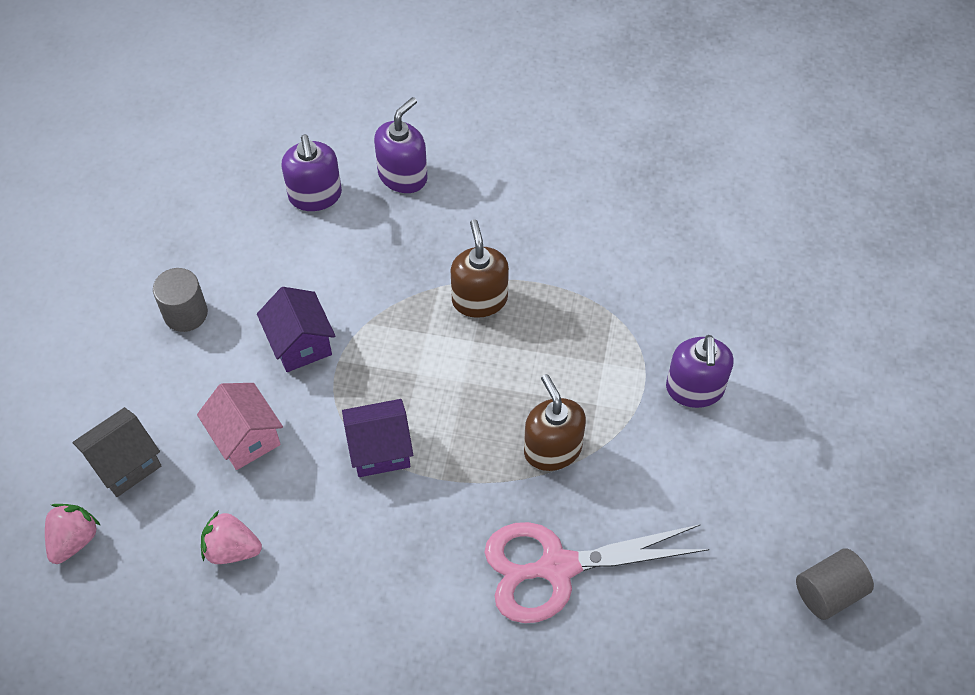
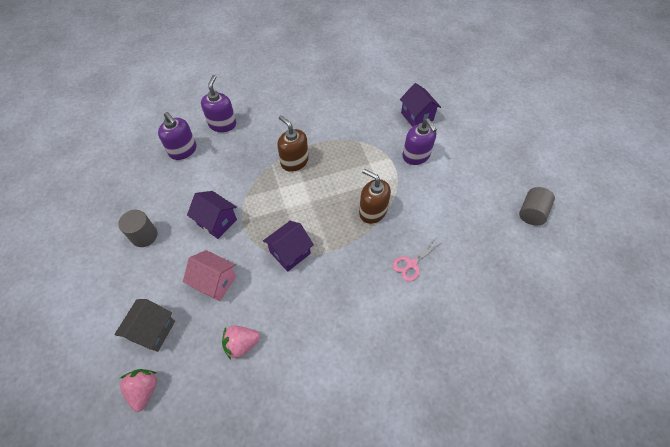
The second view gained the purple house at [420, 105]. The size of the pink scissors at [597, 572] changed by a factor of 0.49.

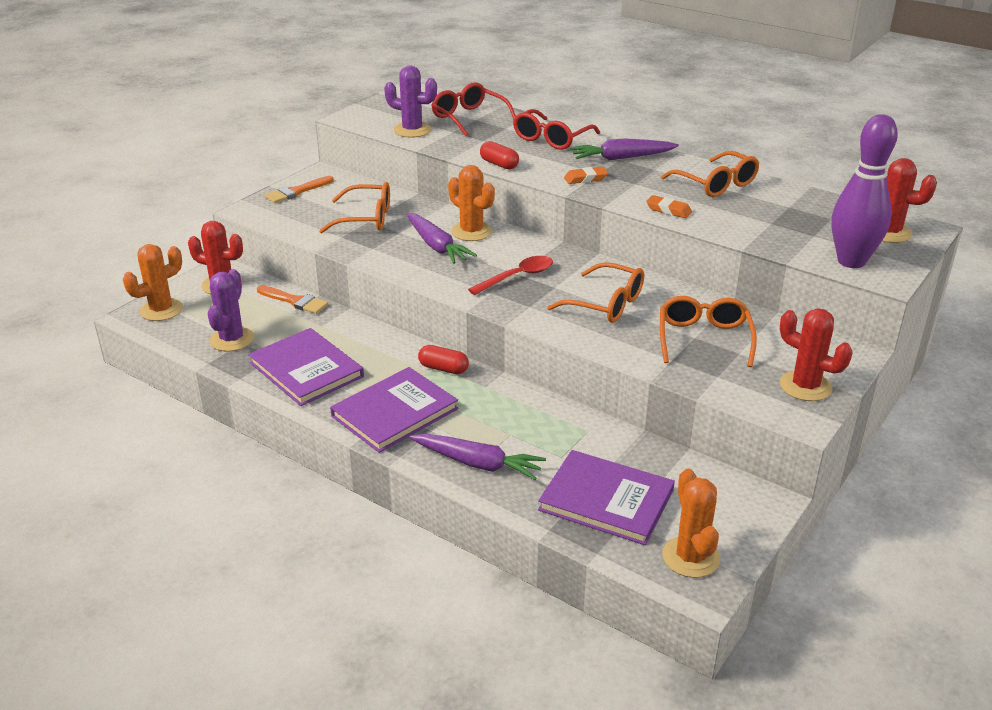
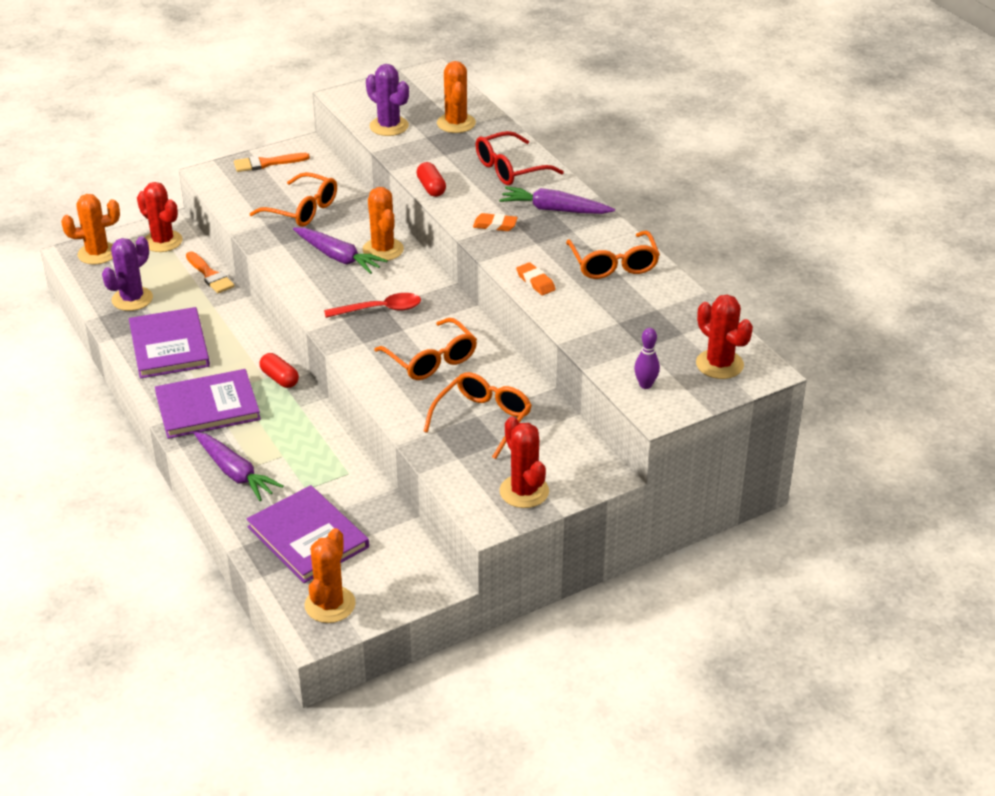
Where the red glasses stood at [474, 109], the orange cactus came to stand at [456, 97]. The purple carrot at [442, 238] ended up facing another way, 45 degrees counterclockwise from before. The size of the purple bowling pin at [864, 191] changed by a factor of 0.45.

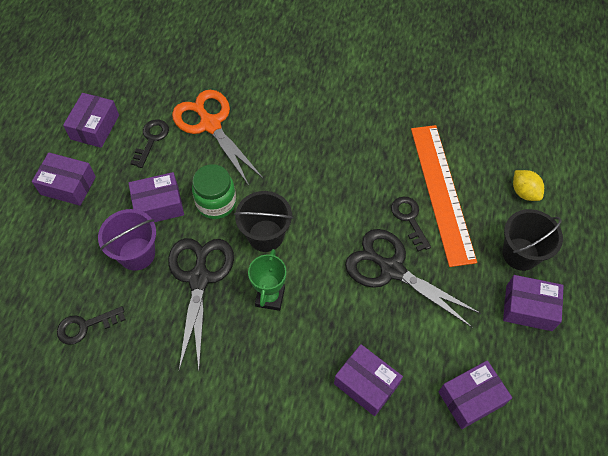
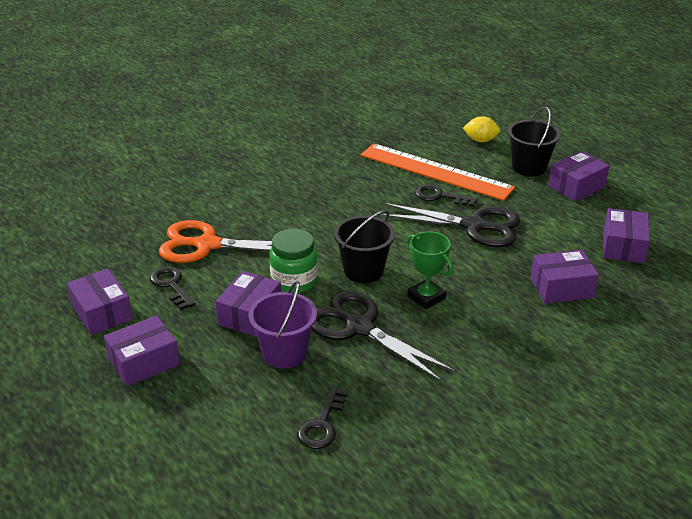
The black scissors at [413, 278] ended up facing another way, 150 degrees counterclockwise from before.

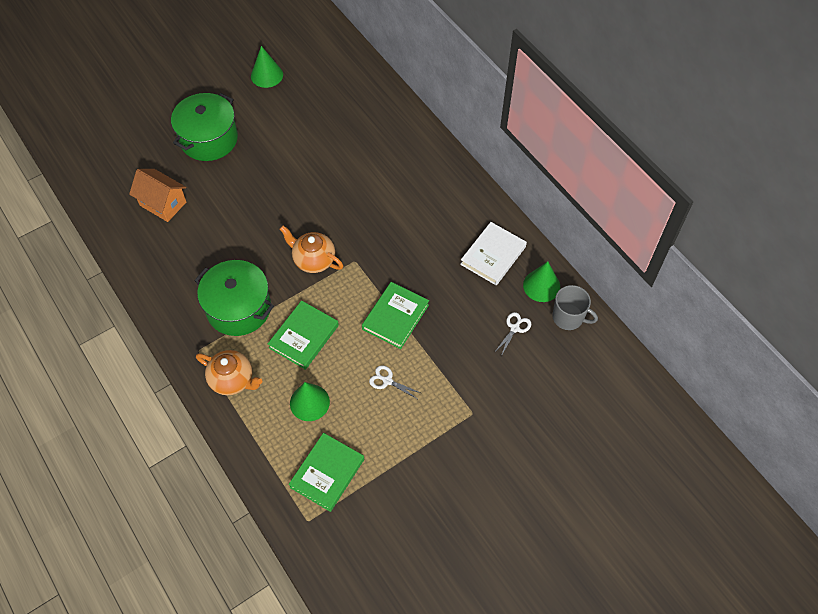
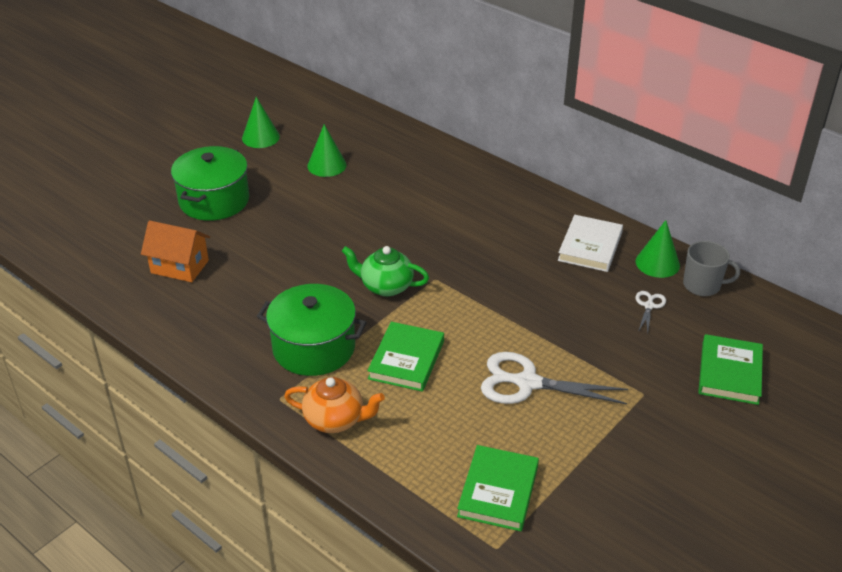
The green cone ended up elsewhere, having gone from [310, 401] to [327, 150]. The green book ended up elsewhere, having gone from [395, 315] to [730, 369]. What was the orange teapot at [311, 249] turned into the green teapot at [385, 271]. The size of the white scissors at [395, 382] changed by a factor of 2.12.

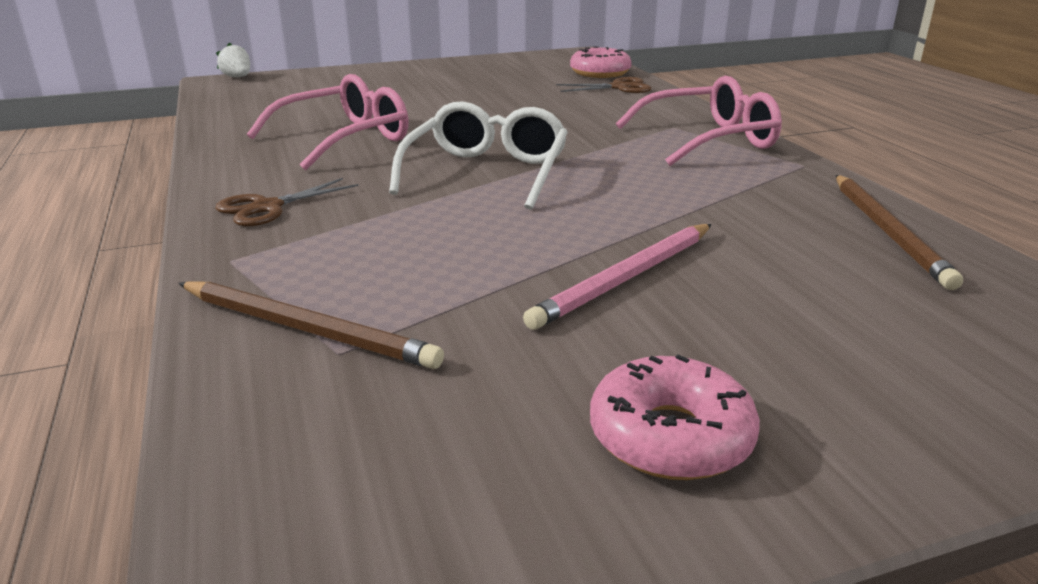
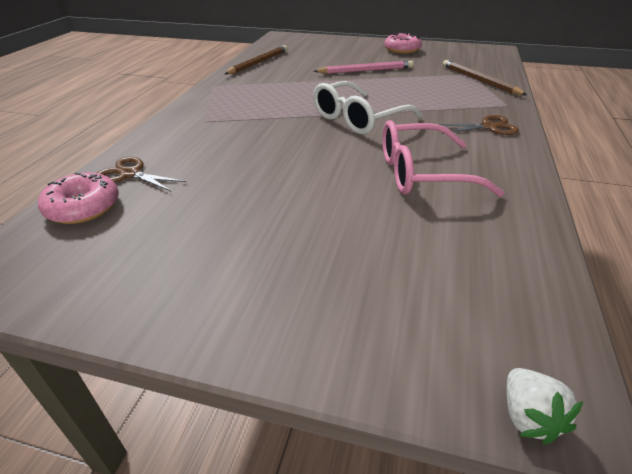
The second view lost the pink glasses at [699, 121].

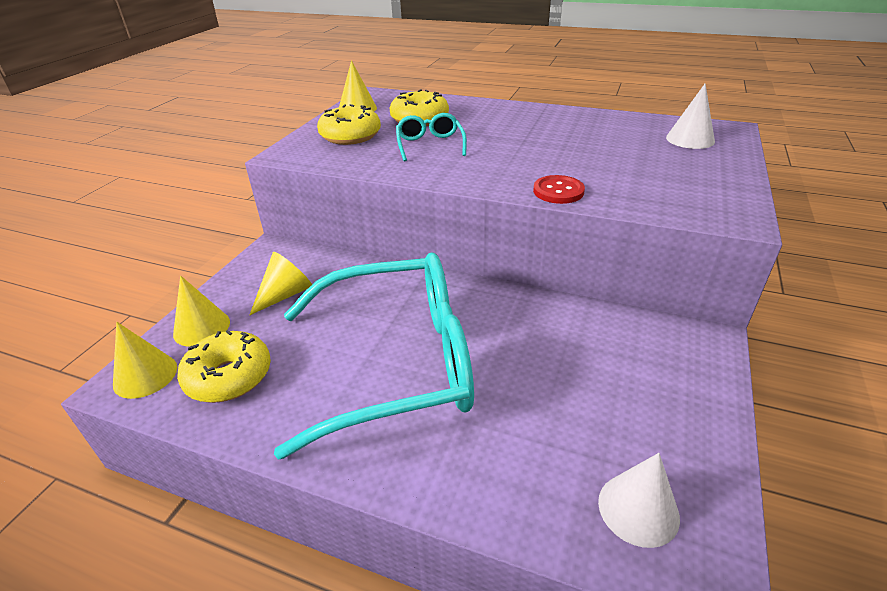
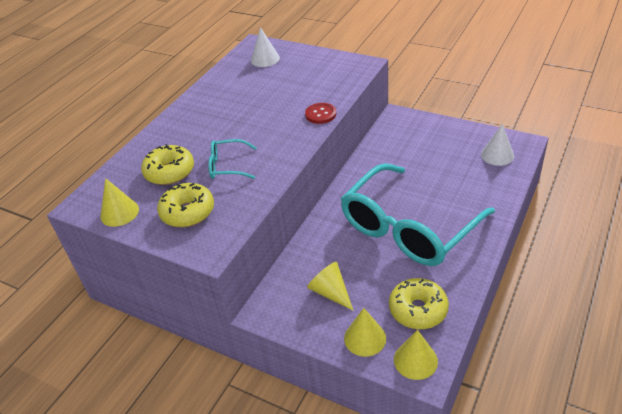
The turquoise glasses at [374, 356] ended up facing another way, 135 degrees counterclockwise from before.

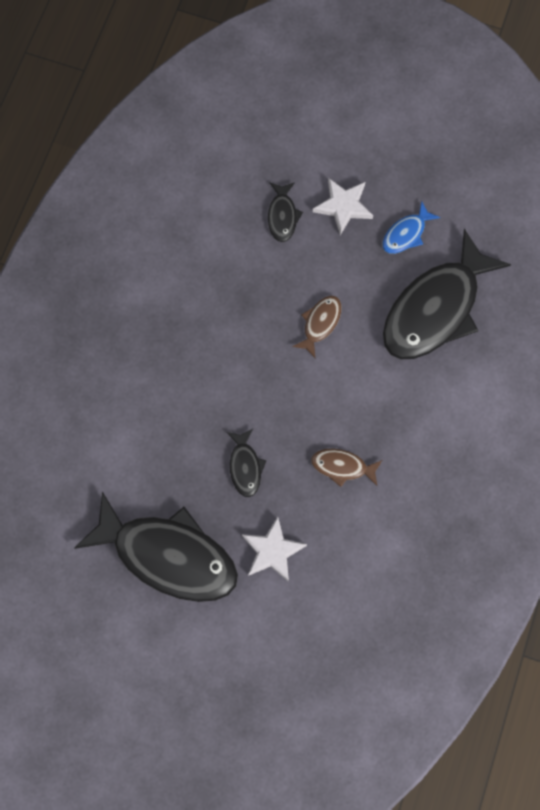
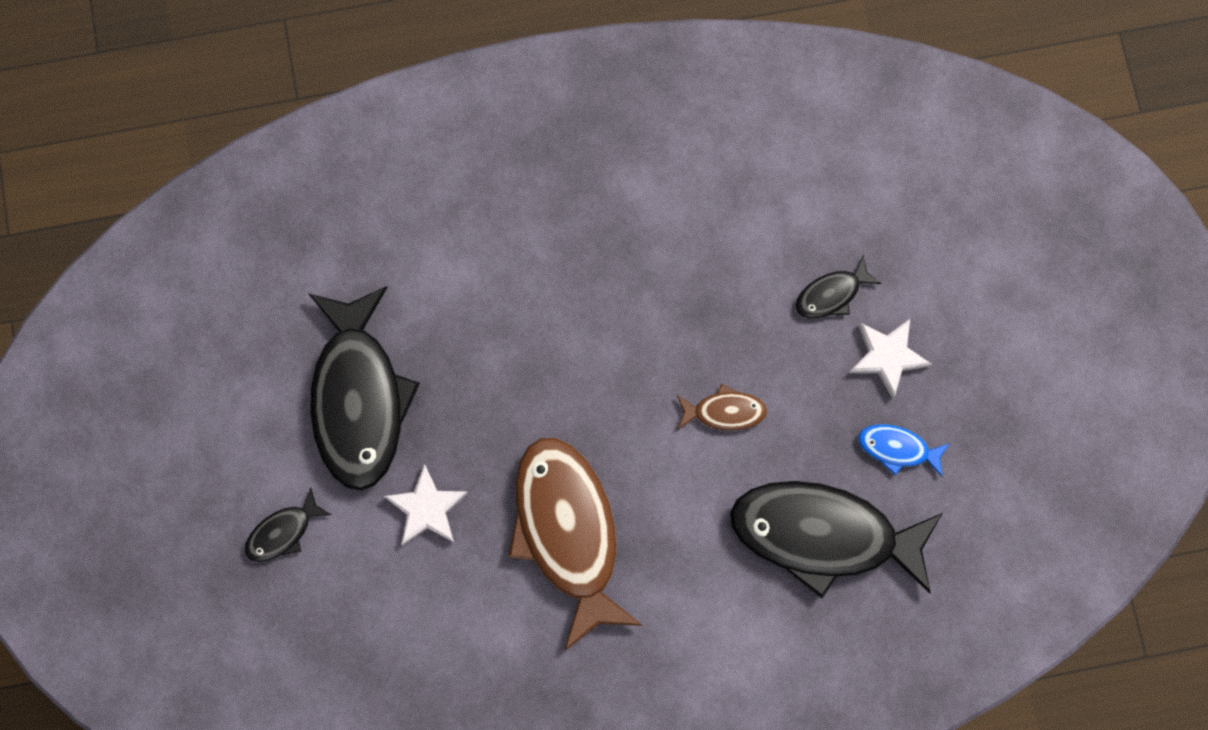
The black fish ended up elsewhere, having gone from [246, 463] to [288, 524]. The size of the brown fish at [346, 468] changed by a factor of 2.28.

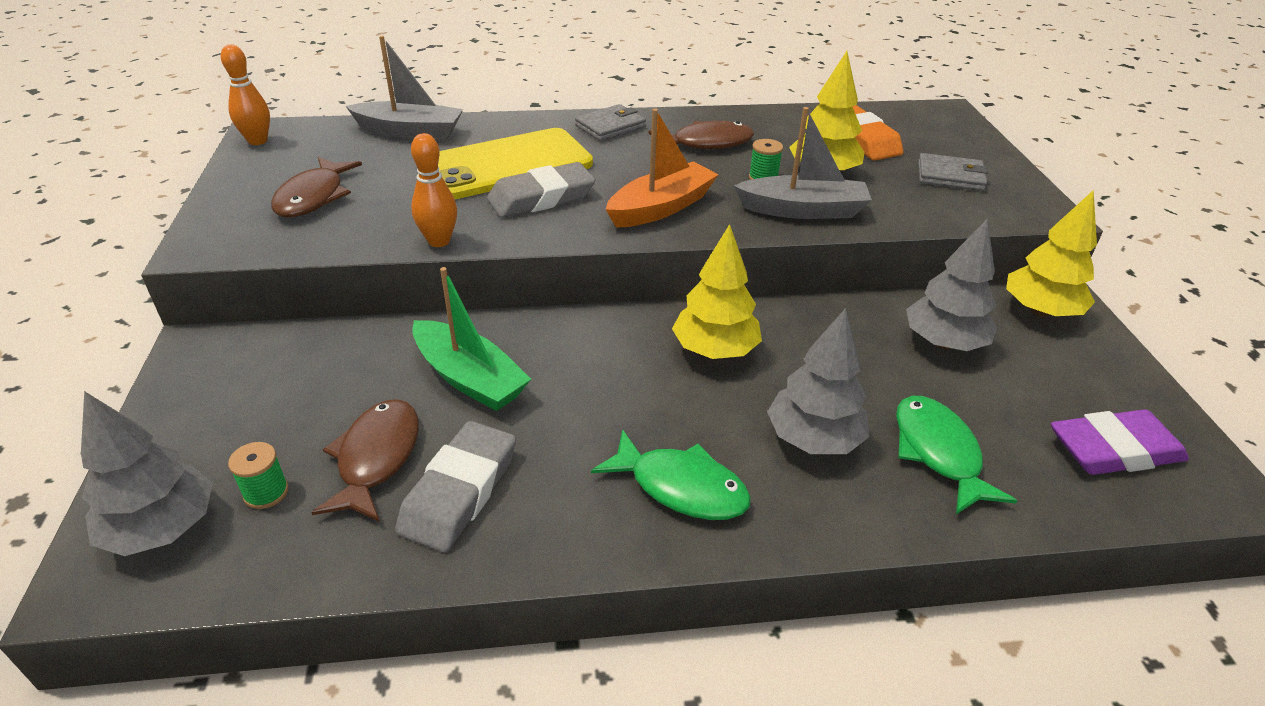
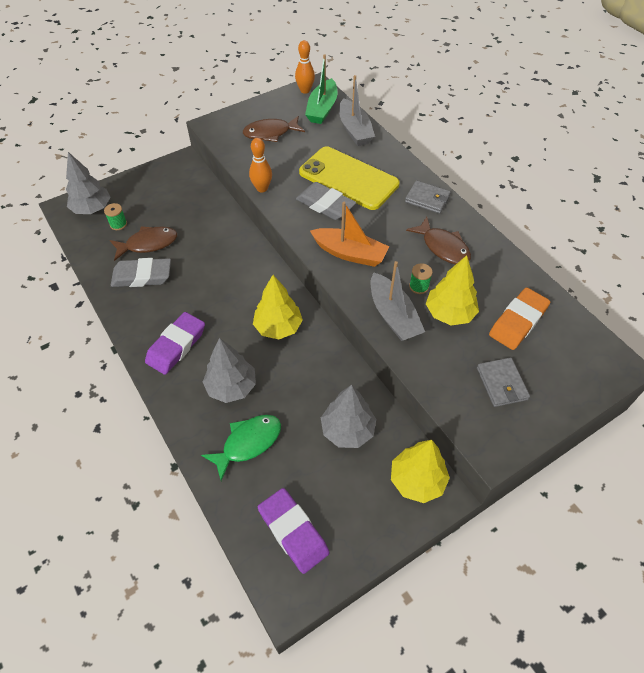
The green boat ended up elsewhere, having gone from [471, 339] to [321, 89]. Where the green fish stood at [671, 474], the purple eraser came to stand at [175, 343].

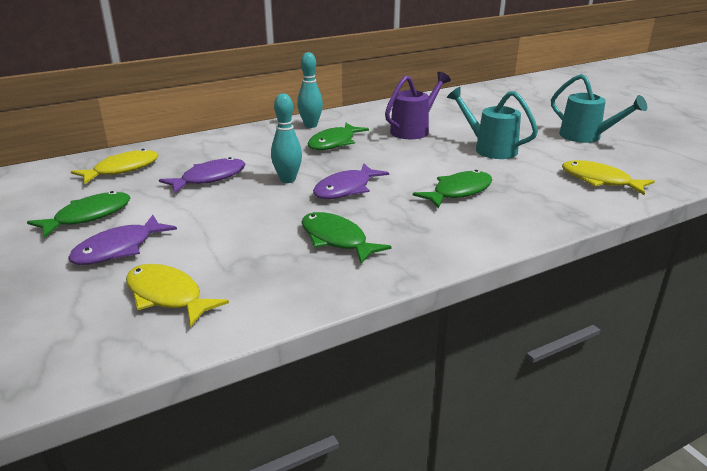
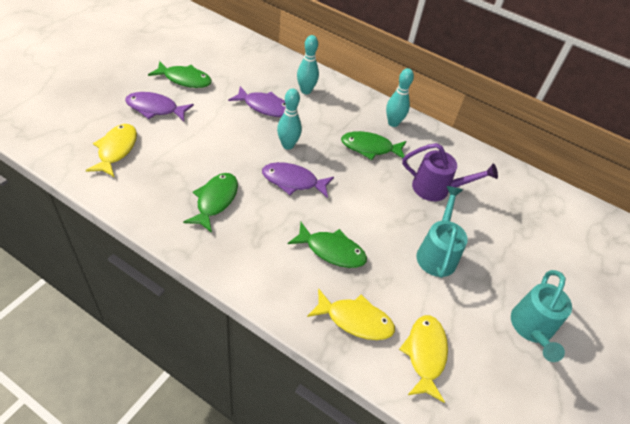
The second view gained the turquoise bowling pin at [308, 64]. The yellow fish ended up elsewhere, having gone from [115, 166] to [351, 314].

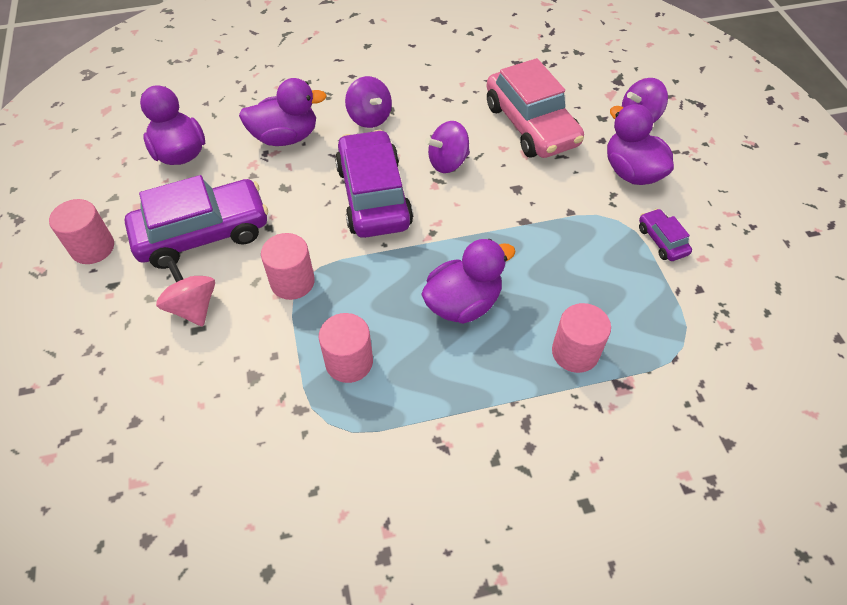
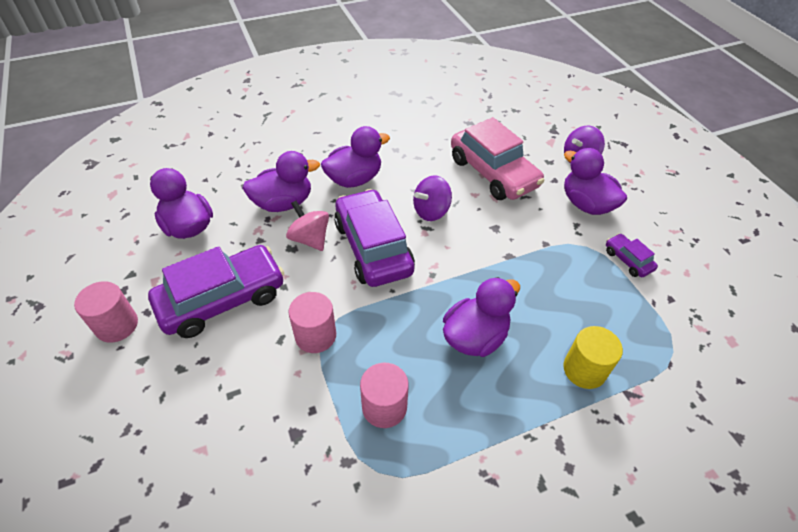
The pink spinning top ended up elsewhere, having gone from [185, 293] to [307, 226]. Where the purple spinning top stood at [368, 102], the purple duck came to stand at [355, 157]. What was the pink cylinder at [581, 338] turned into the yellow cylinder at [593, 357].

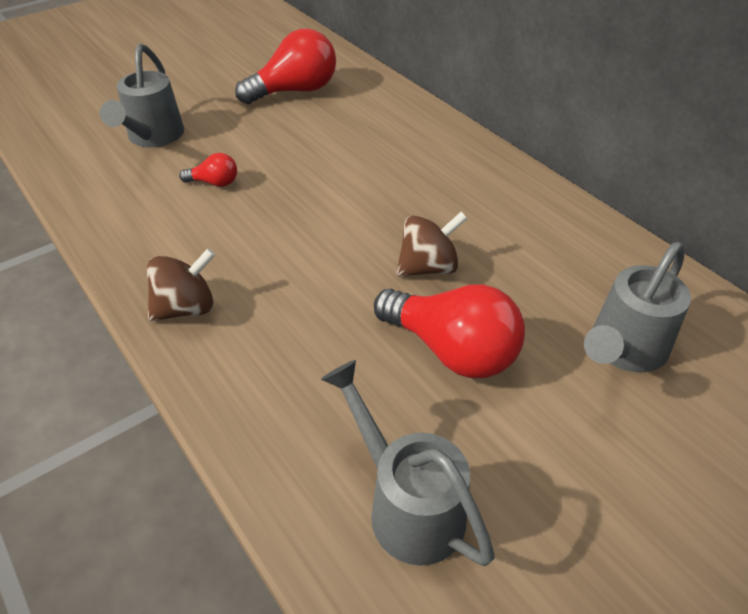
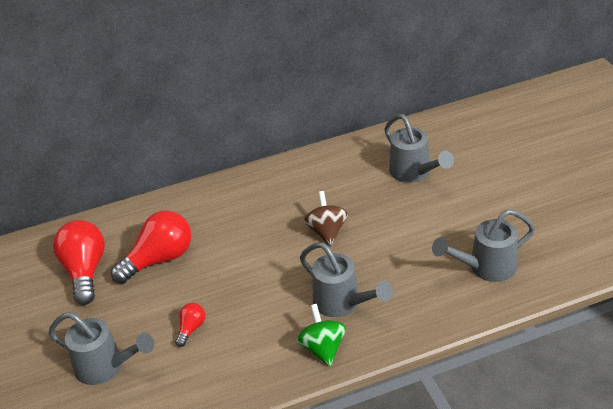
The second view gained the grey watering can at [346, 280]. The red light bulb ended up elsewhere, having gone from [449, 331] to [151, 247]. What was the brown spinning top at [181, 284] turned into the green spinning top at [321, 335].

